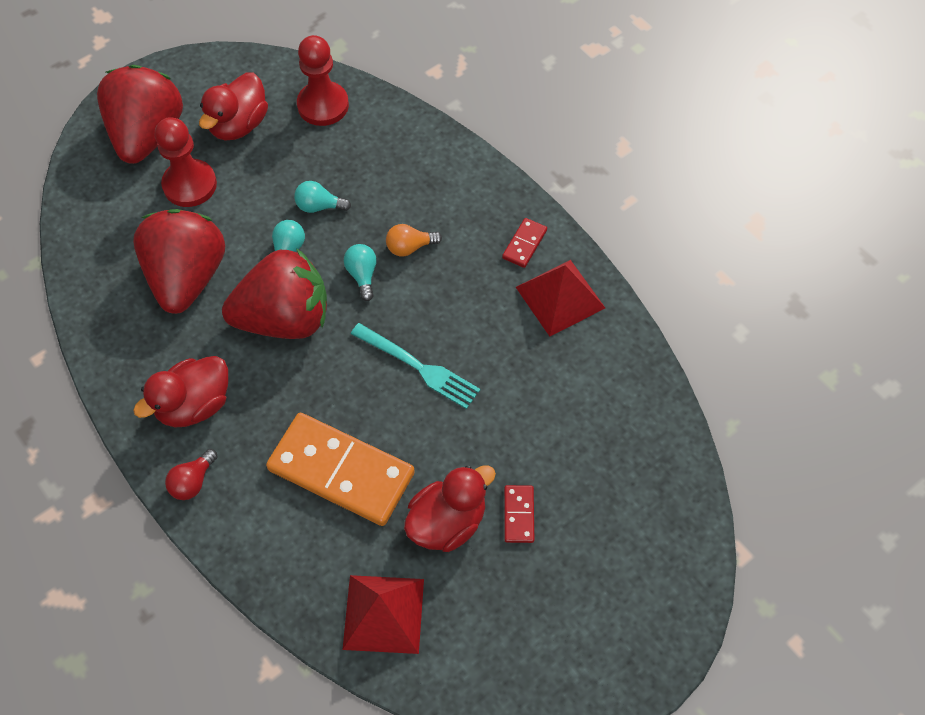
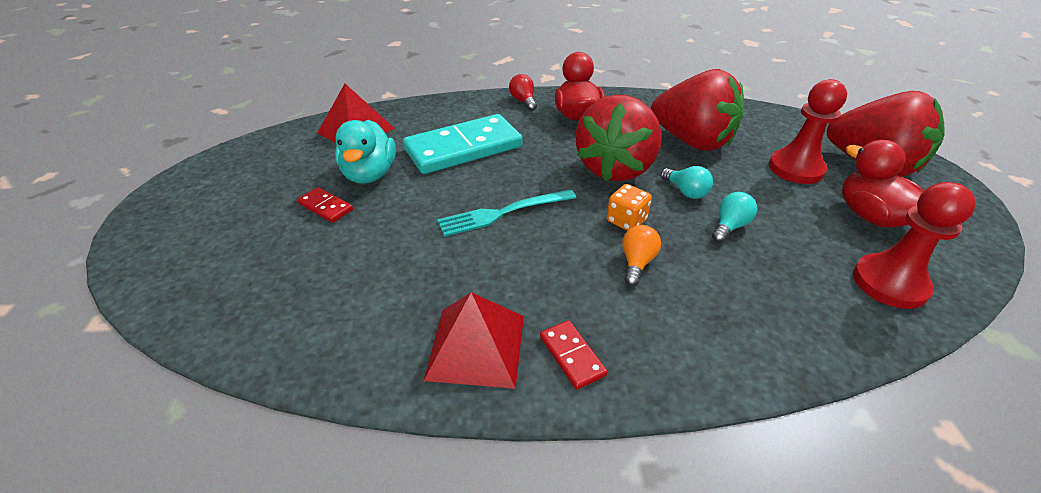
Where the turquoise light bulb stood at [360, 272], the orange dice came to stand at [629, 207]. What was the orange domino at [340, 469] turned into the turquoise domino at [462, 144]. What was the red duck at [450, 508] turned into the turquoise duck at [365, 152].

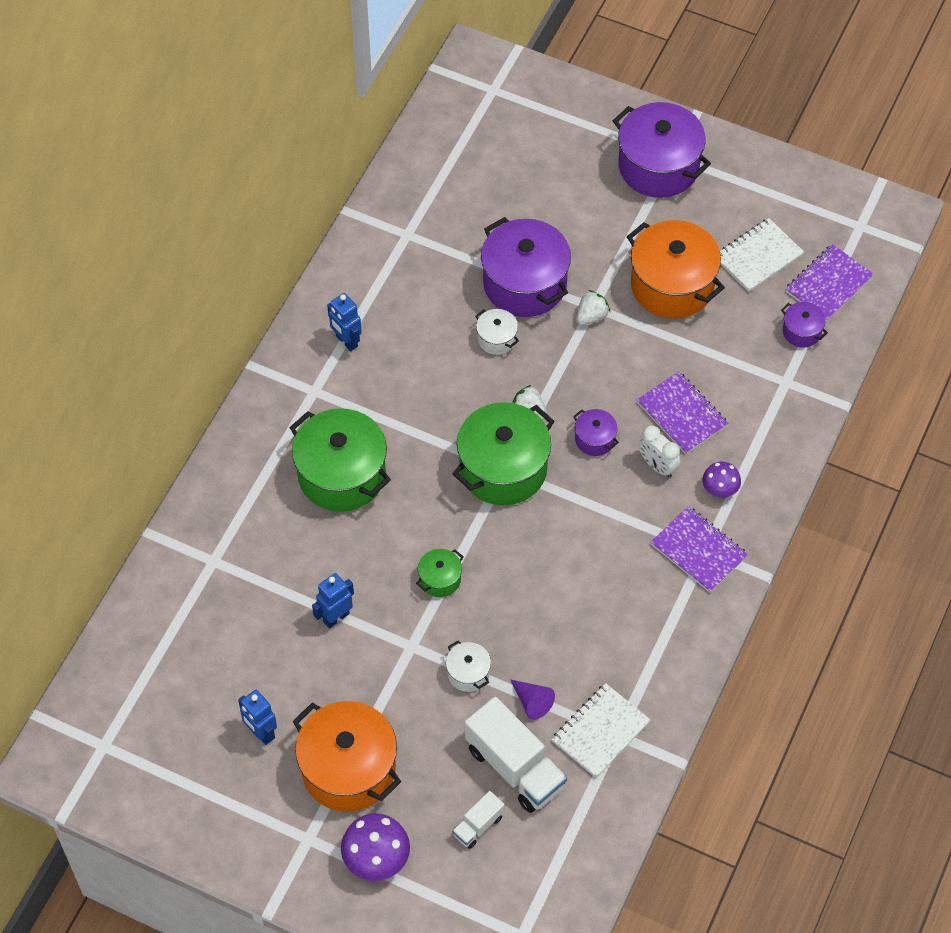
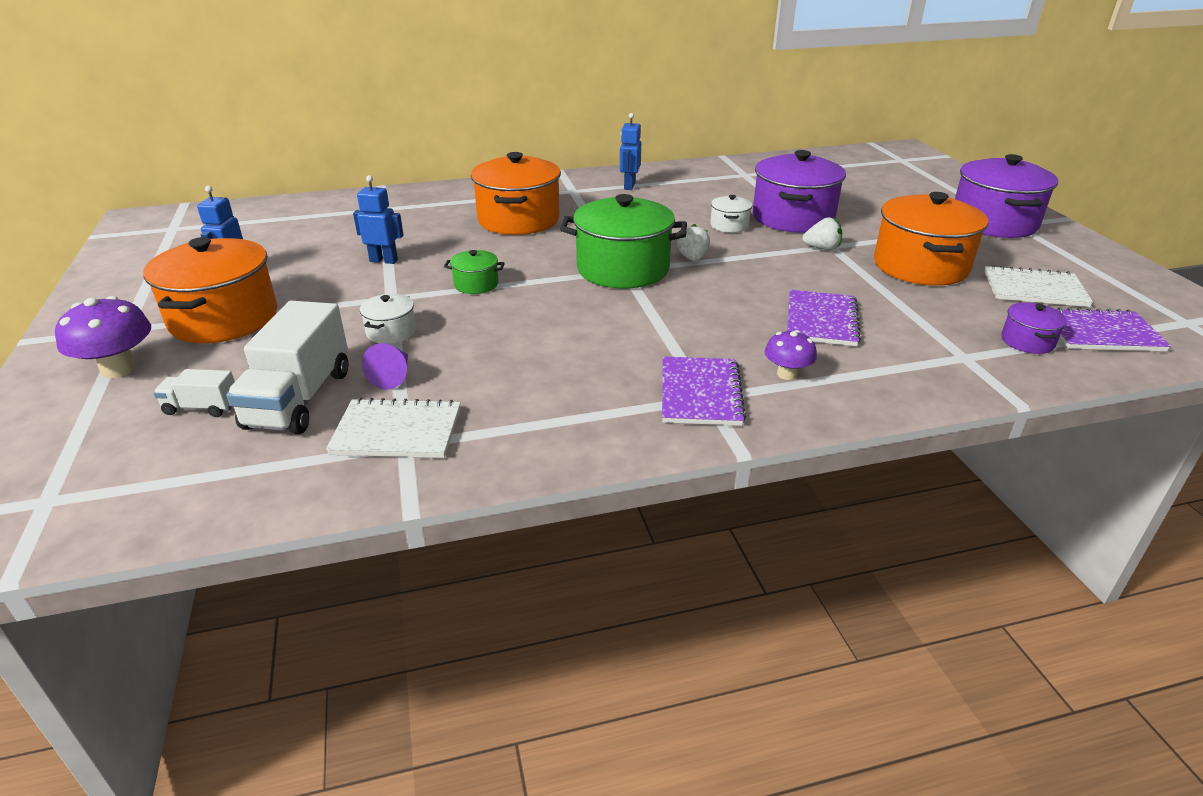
The second view lost the purple pot at [596, 432]. The second view lost the white clock at [659, 451]. What was the green pot at [340, 460] turned into the orange pot at [516, 193].

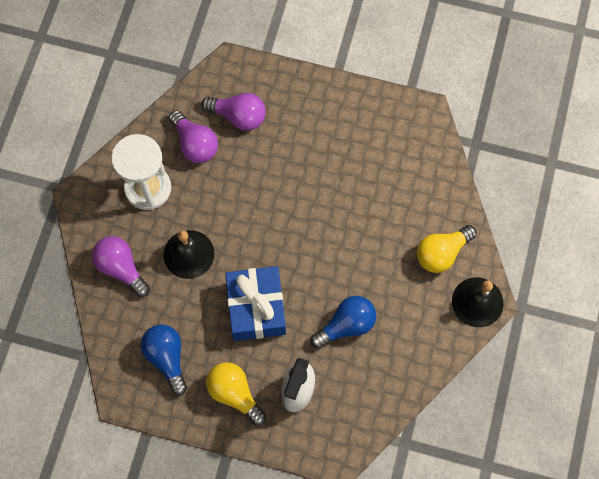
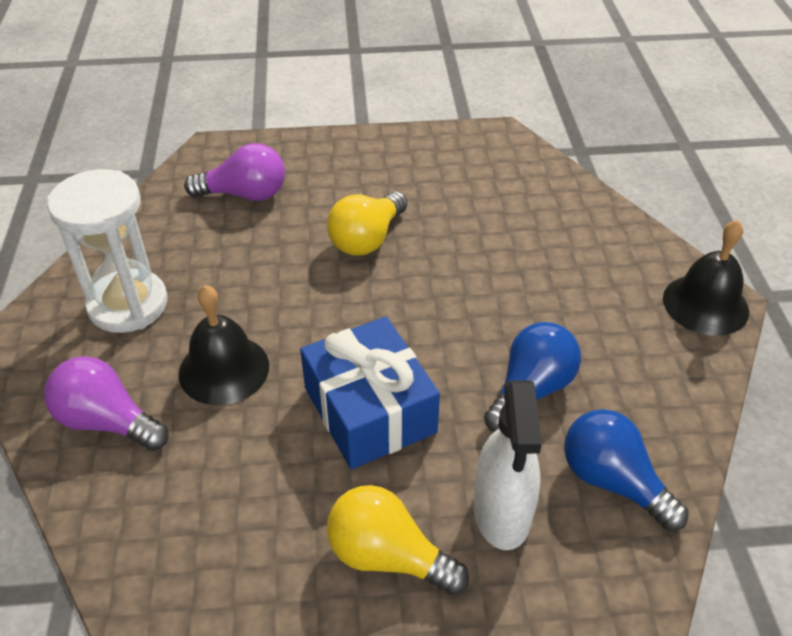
The second view lost the purple light bulb at [193, 136]. The blue light bulb ended up elsewhere, having gone from [164, 360] to [626, 470]. The yellow light bulb ended up elsewhere, having gone from [447, 249] to [367, 223].

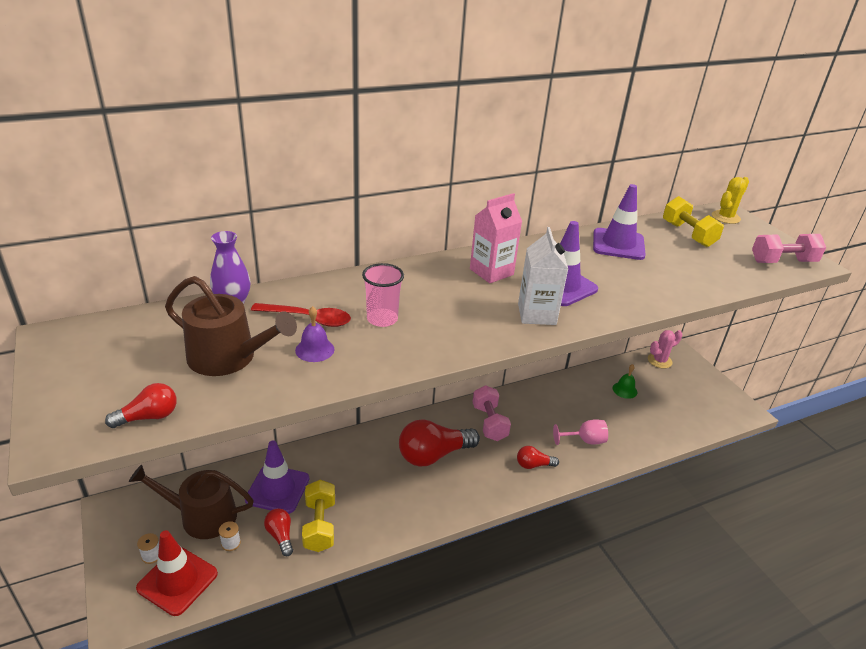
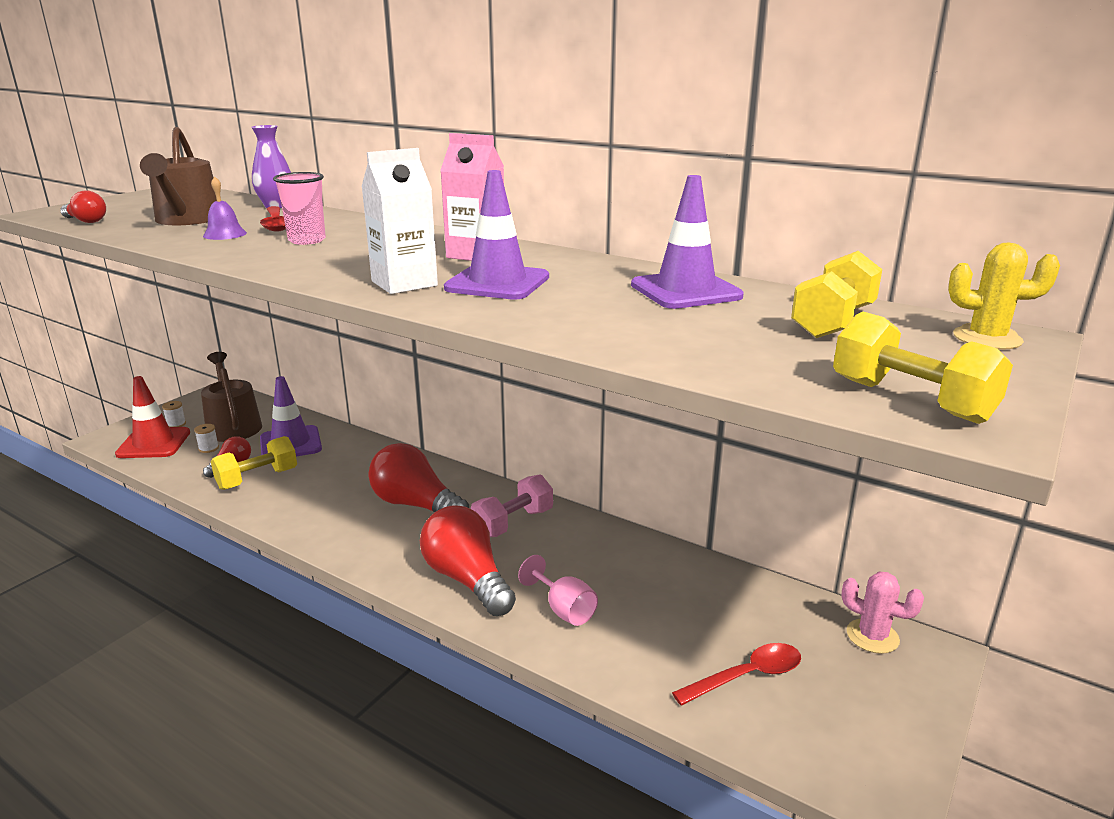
The second view lost the green bell at [625, 381]. The second view gained the red spoon at [736, 674]. What was the pink dumbbell at [789, 248] turned into the yellow dumbbell at [923, 367]. The size of the red light bulb at [538, 457] changed by a factor of 2.00.

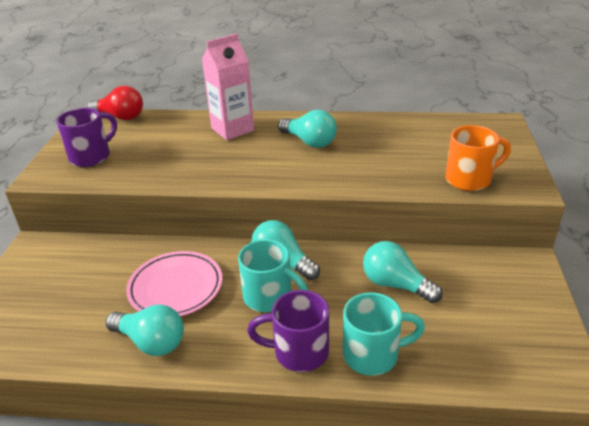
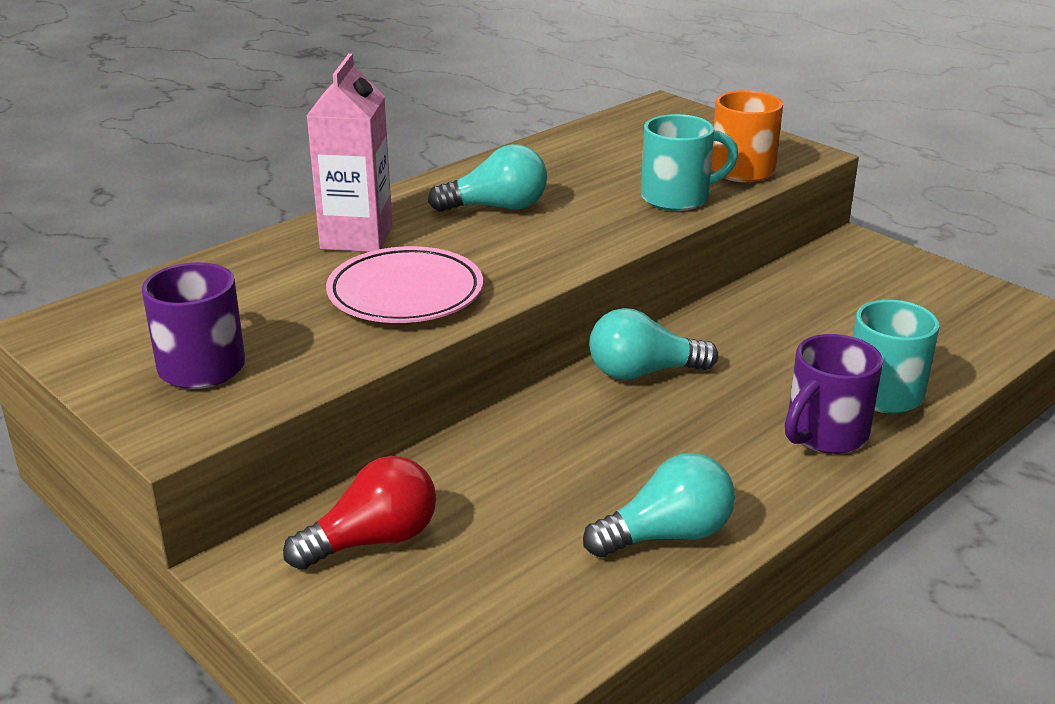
The second view lost the turquoise light bulb at [403, 272]. The red light bulb ended up elsewhere, having gone from [115, 103] to [359, 513]. The pink plate ended up elsewhere, having gone from [174, 283] to [404, 284]. The turquoise mug ended up elsewhere, having gone from [273, 275] to [690, 162].

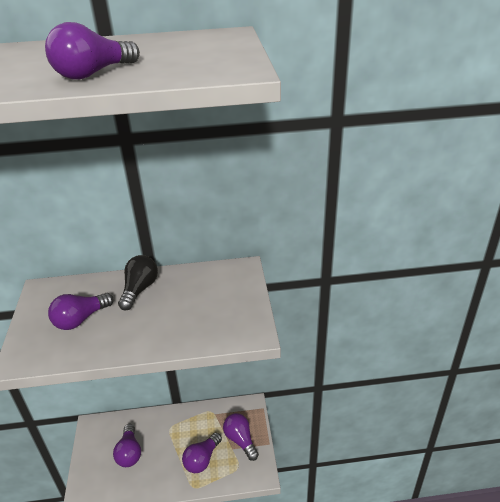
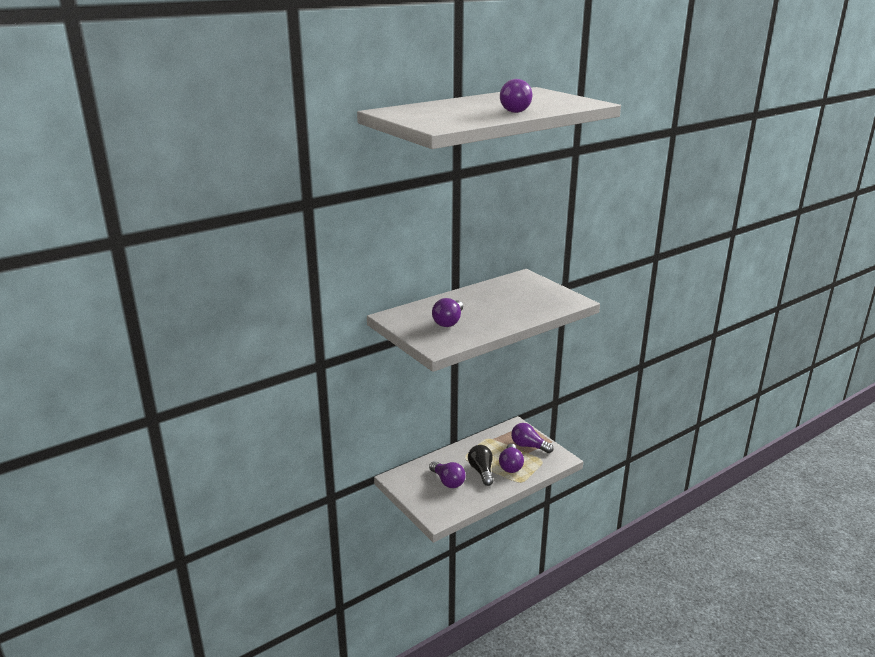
The black light bulb ended up elsewhere, having gone from [138, 282] to [481, 465].

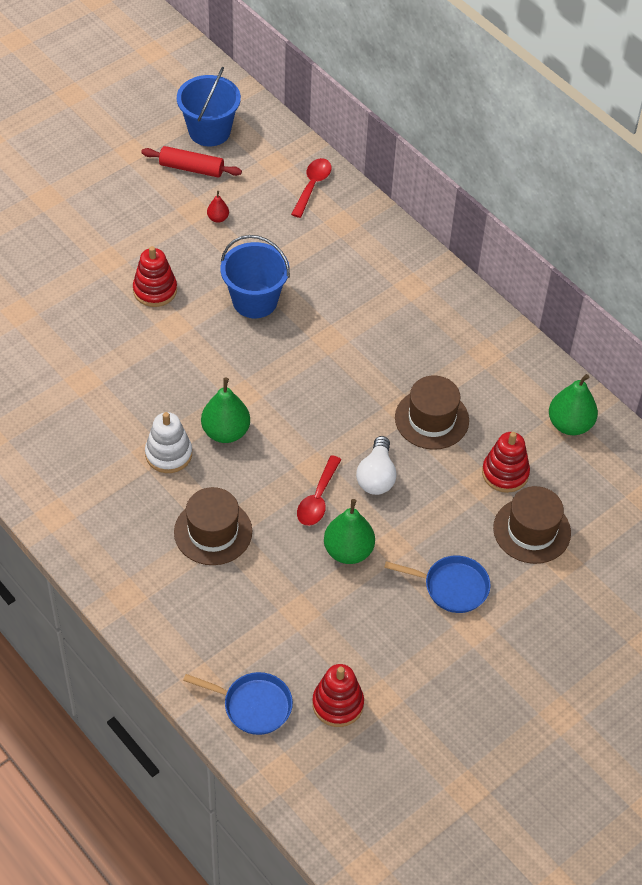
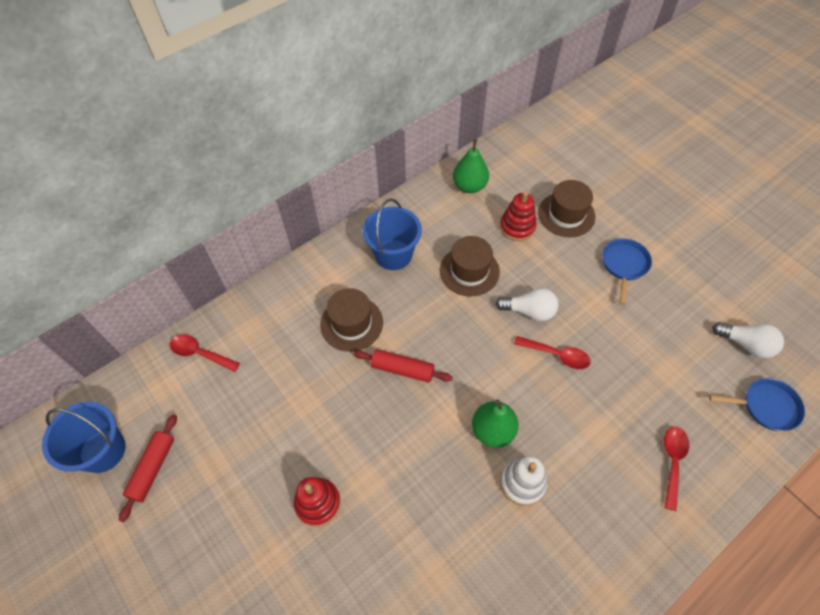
The second view lost the red pear at [218, 207]. The second view lost the green pear at [349, 531]. The second view gained the red rolling pin at [403, 366]. The second view gained the red spoon at [676, 469]. The brown hat ended up elsewhere, having gone from [213, 526] to [351, 320]. The blue bucket ended up elsewhere, having gone from [255, 276] to [392, 234]. Where the red stacking toy stood at [338, 695], the white light bulb came to stand at [748, 340]. The blue pan at [238, 703] ended up facing another way, 75 degrees clockwise from before.

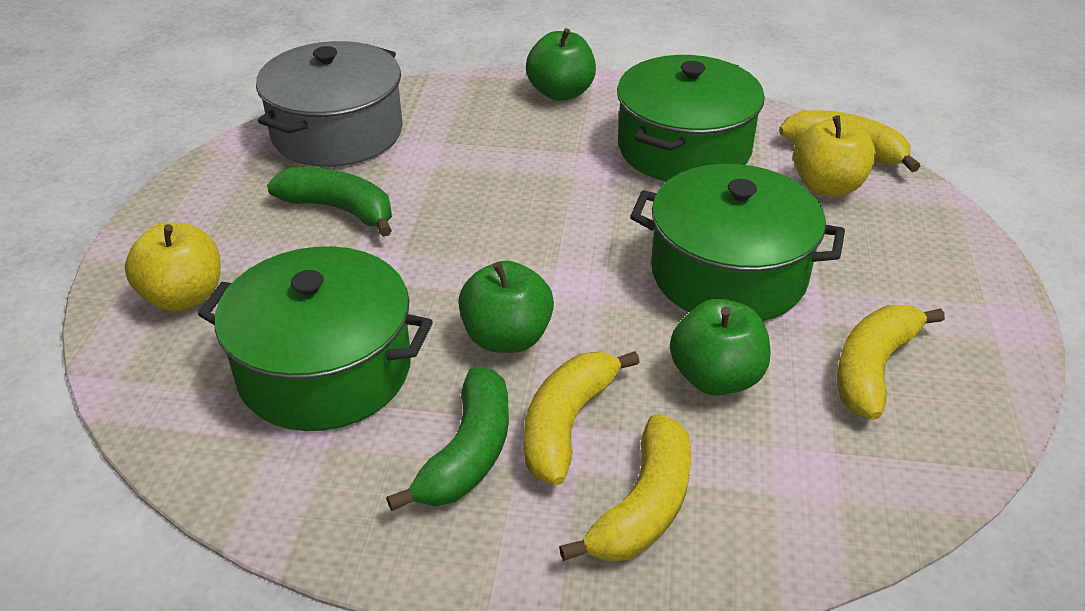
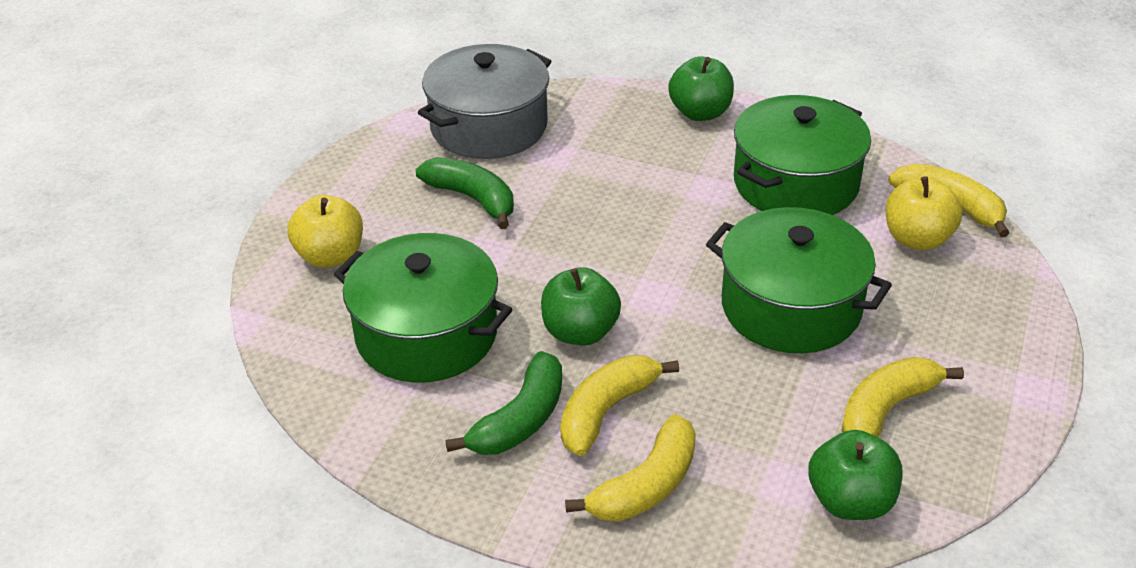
The green apple ended up elsewhere, having gone from [720, 347] to [855, 475].

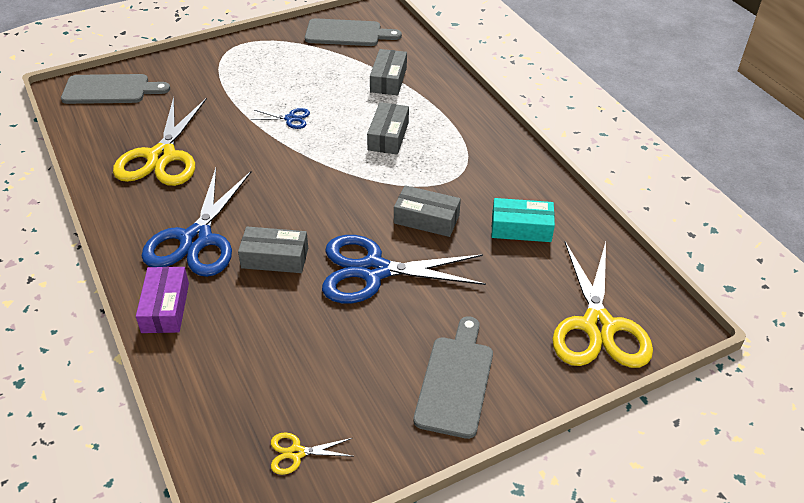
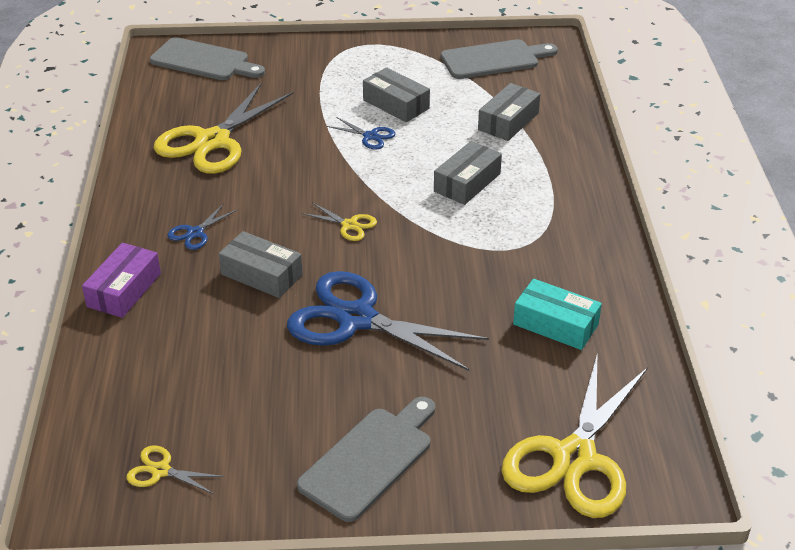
The second view gained the yellow scissors at [339, 221]. The grey box ended up elsewhere, having gone from [427, 211] to [396, 94]. The grey cutting board at [353, 32] ended up facing another way, 45 degrees counterclockwise from before. The size of the blue scissors at [196, 222] changed by a factor of 0.43.

